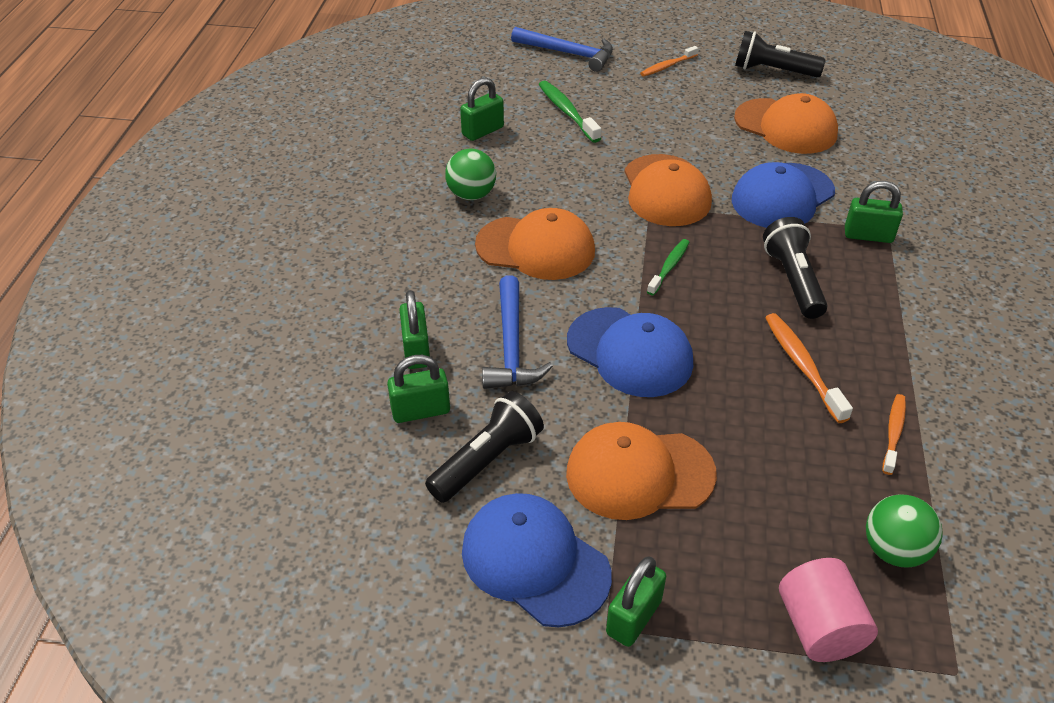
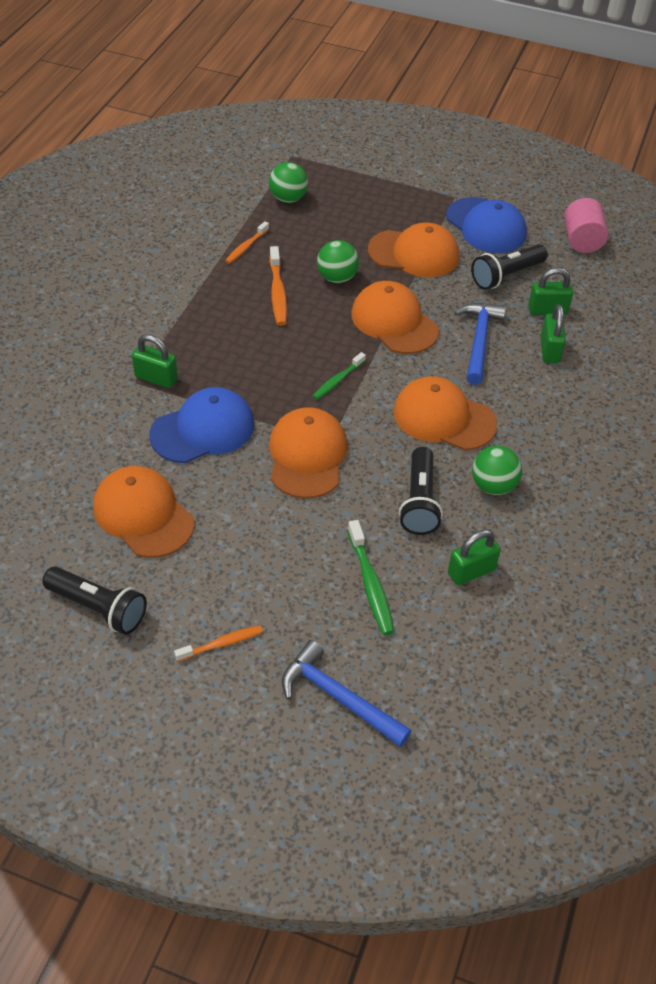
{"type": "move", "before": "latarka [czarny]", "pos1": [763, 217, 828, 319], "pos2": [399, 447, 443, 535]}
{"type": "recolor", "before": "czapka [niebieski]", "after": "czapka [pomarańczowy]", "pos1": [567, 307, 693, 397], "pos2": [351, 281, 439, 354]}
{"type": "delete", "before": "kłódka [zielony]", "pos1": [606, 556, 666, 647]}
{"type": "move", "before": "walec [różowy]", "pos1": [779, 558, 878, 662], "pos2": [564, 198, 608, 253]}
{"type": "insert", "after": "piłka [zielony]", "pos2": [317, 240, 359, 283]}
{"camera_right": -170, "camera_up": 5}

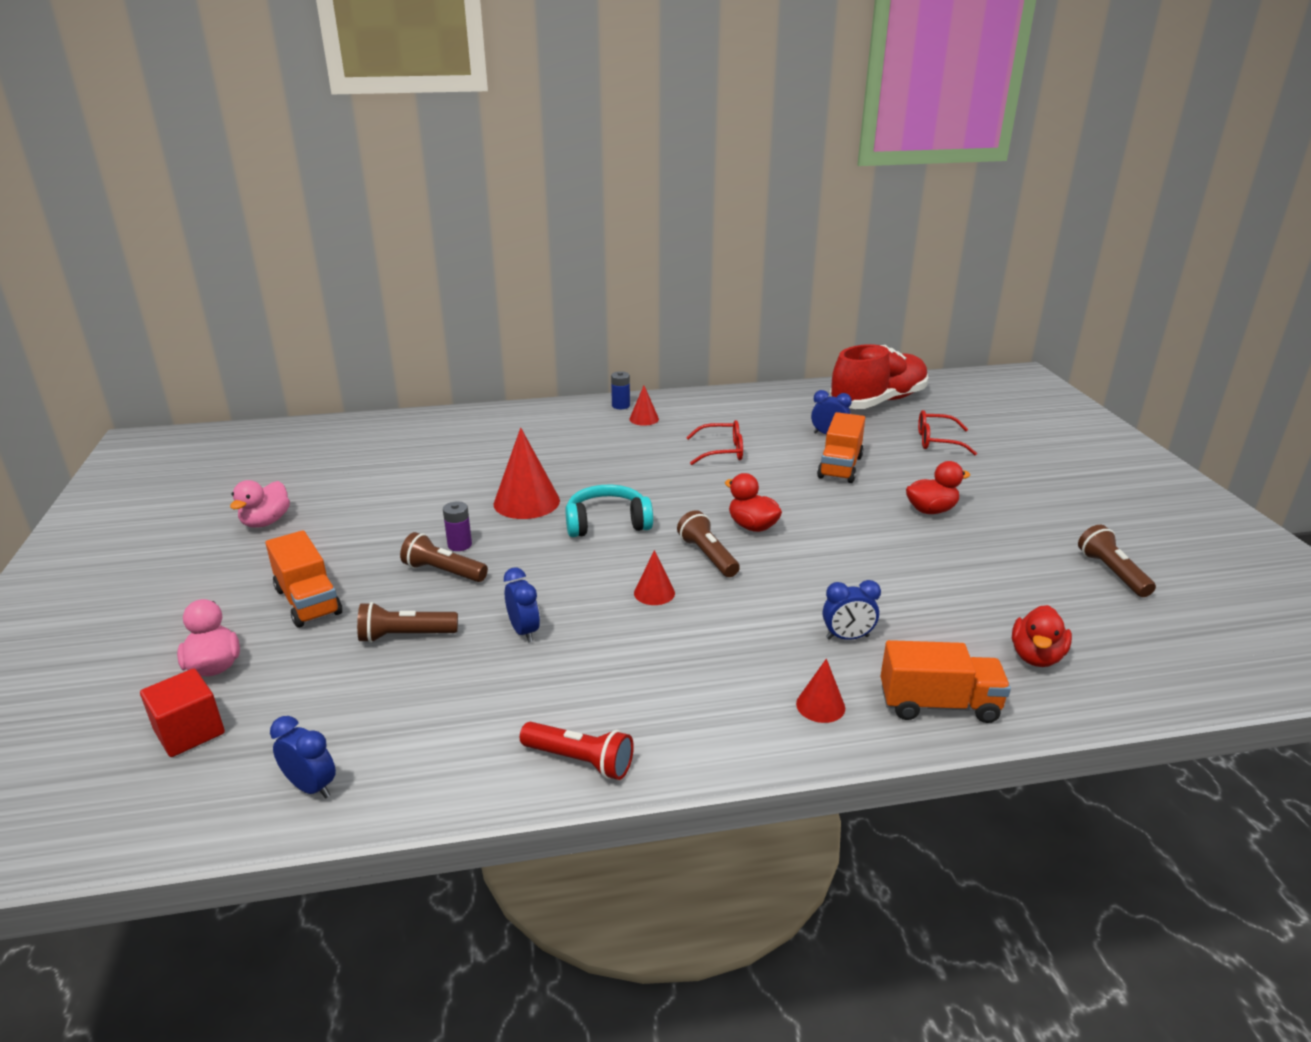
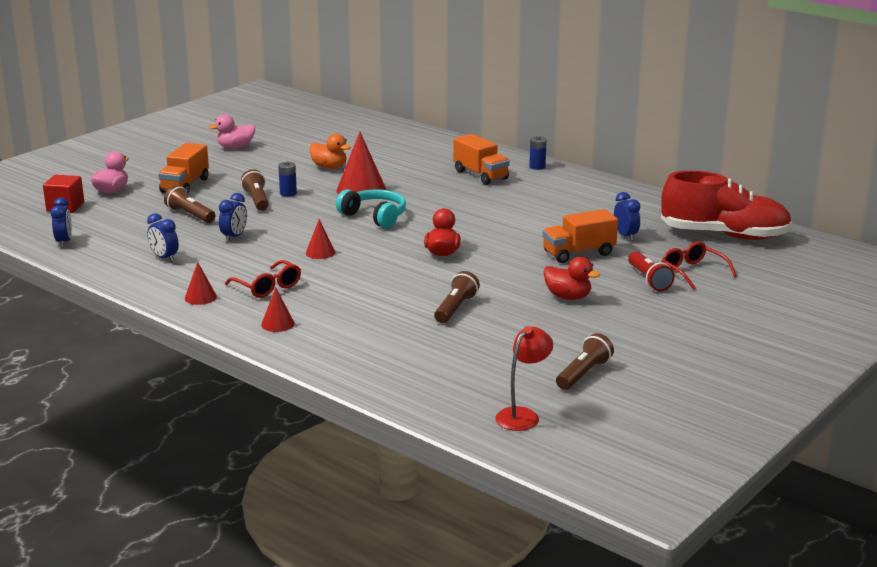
{"type": "move", "before": "stożek [czerwony]", "pos1": [629, 386, 659, 426], "pos2": [185, 262, 217, 305]}
{"type": "move", "before": "okulary [czerwony]", "pos1": [686, 420, 743, 465], "pos2": [225, 260, 301, 298]}
{"type": "recolor", "before": "bateria [fioletowy]", "after": "bateria [niebieski]", "pos1": [443, 501, 472, 551], "pos2": [278, 162, 297, 197]}
{"type": "move", "before": "latarka [brązowy]", "pos1": [677, 510, 740, 577], "pos2": [434, 271, 480, 323]}
{"type": "move", "before": "budzik [niebieski]", "pos1": [823, 580, 881, 640], "pos2": [147, 213, 179, 262]}
{"type": "delete", "before": "kaczka [czerwony]", "pos1": [1012, 605, 1072, 667]}
{"type": "move", "before": "ciężarówka [pomarańczowy]", "pos1": [881, 640, 1011, 723], "pos2": [453, 134, 510, 185]}
{"type": "move", "before": "latarka [czerwony]", "pos1": [520, 722, 634, 780], "pos2": [628, 251, 675, 291]}
{"type": "insert", "after": "kaczka [pomarańczowy]", "pos2": [310, 133, 351, 169]}
{"type": "insert", "after": "lampka [czerwony]", "pos2": [495, 326, 553, 431]}
{"camera_right": 50, "camera_up": -5}

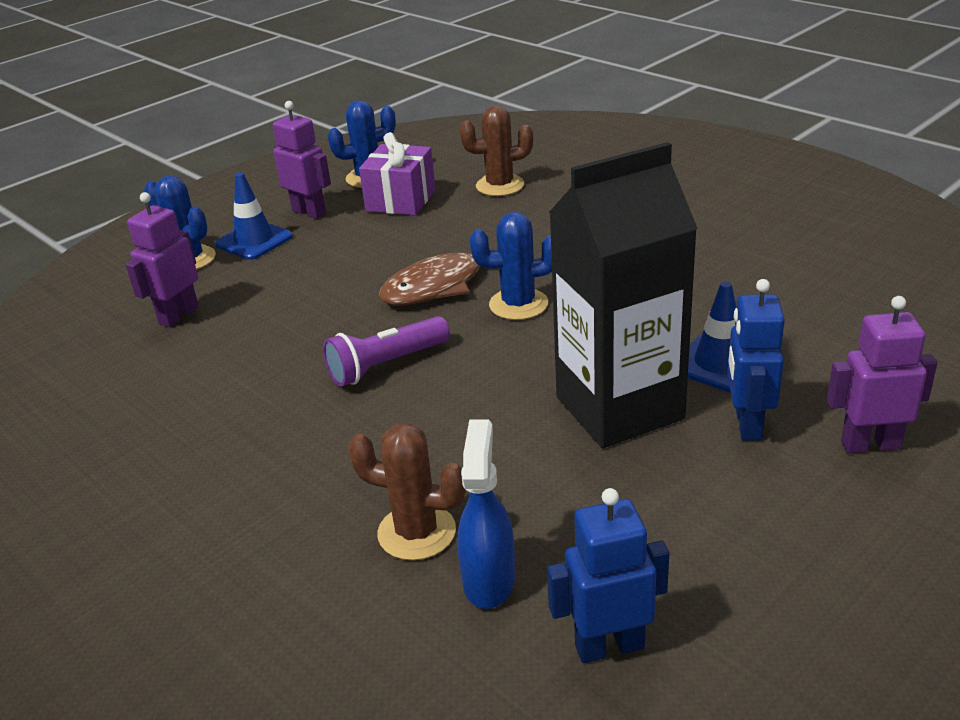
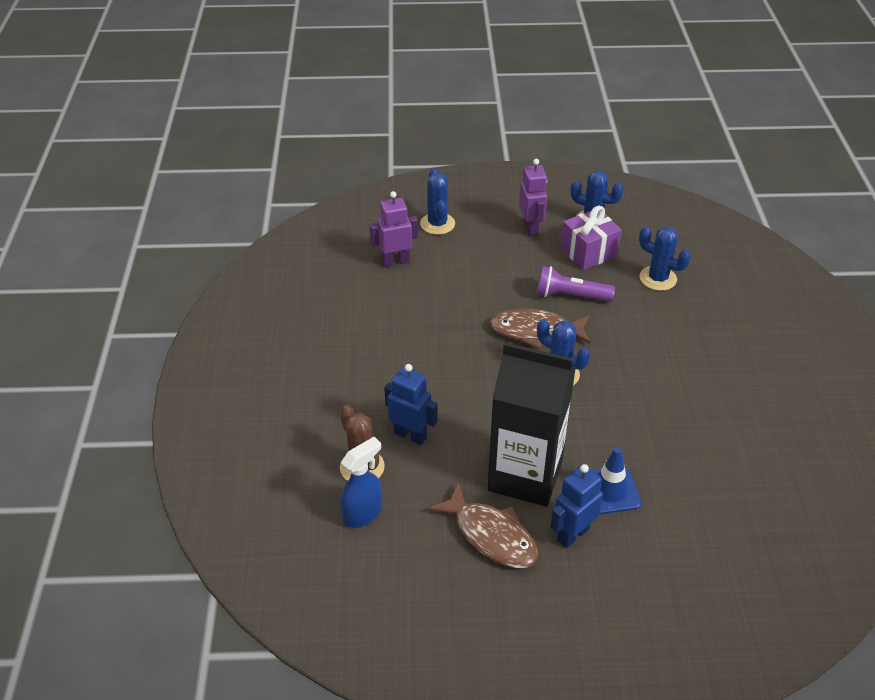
{"type": "recolor", "before": "kaktus [brązowy]", "after": "kaktus [niebieski]", "pos1": [460, 106, 533, 196], "pos2": [639, 226, 691, 291]}
{"type": "delete", "before": "pachołek [niebieski]", "pos1": [215, 173, 293, 260]}
{"type": "delete", "before": "robot [fioletowy]", "pos1": [827, 296, 937, 453]}
{"type": "move", "before": "latarka [fioletowy]", "pos1": [323, 316, 450, 387], "pos2": [537, 266, 615, 302]}
{"type": "move", "before": "robot [niebieski]", "pos1": [547, 488, 669, 663], "pos2": [384, 364, 438, 445]}
{"type": "insert", "after": "ryba [brązowy]", "pos2": [428, 482, 538, 568]}
{"camera_right": 40, "camera_up": 10}

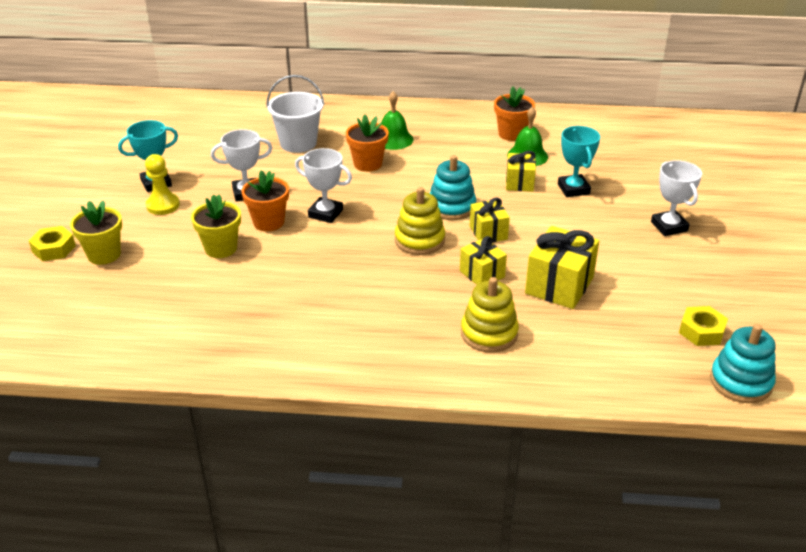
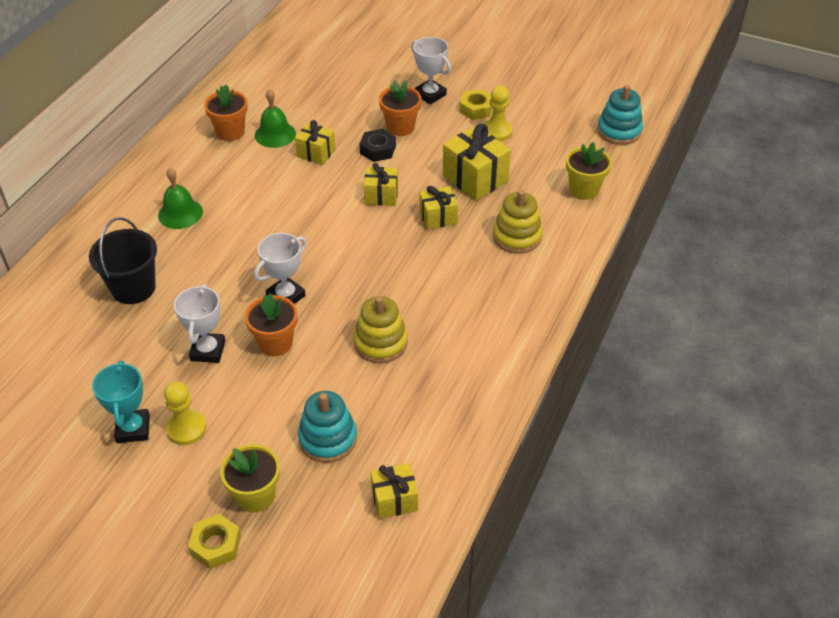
{"type": "recolor", "before": "wiadro [biały]", "after": "wiadro [czarny]", "pos1": [266, 75, 324, 153], "pos2": [89, 217, 157, 304]}
{"type": "move", "before": "doniczka [pomarańczowy]", "pos1": [346, 114, 389, 172], "pos2": [379, 80, 421, 136]}
{"type": "delete", "before": "puchar [turkusowy]", "pos1": [558, 126, 600, 197]}
{"type": "move", "before": "zabawka nakładanka [turkusowy]", "pos1": [430, 155, 476, 220], "pos2": [298, 391, 357, 463]}
{"type": "rotate", "before": "puchar [biały]", "pos1": [651, 160, 702, 236], "pos2": [411, 37, 451, 104], "turn": 45}
{"type": "move", "before": "zabawka nakładanka [żółty]", "pos1": [395, 187, 445, 255], "pos2": [353, 296, 408, 363]}
{"type": "move", "before": "doniczka [żółty]", "pos1": [191, 195, 241, 258], "pos2": [566, 142, 612, 200]}
{"type": "move", "before": "nakrętka [żółty]", "pos1": [679, 306, 728, 346], "pos2": [459, 89, 493, 120]}
{"type": "insert", "after": "pionek [żółty]", "pos2": [484, 86, 513, 141]}
{"type": "insert", "after": "nakrętka [czarny]", "pos2": [360, 129, 396, 162]}
{"type": "insert", "after": "prezent [żółty]", "pos2": [370, 463, 418, 519]}
{"camera_right": -70, "camera_up": 10}

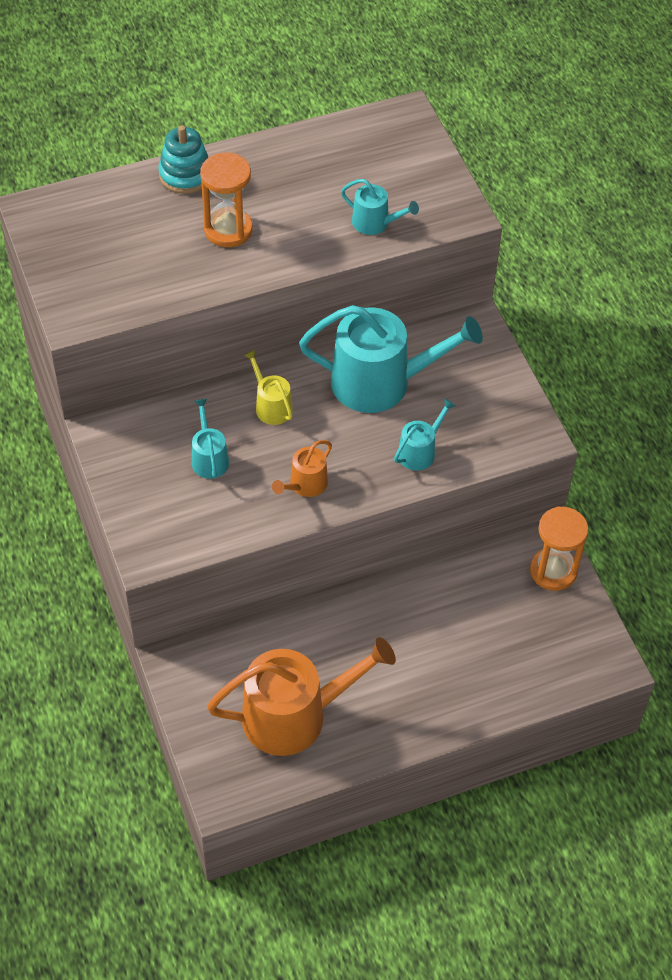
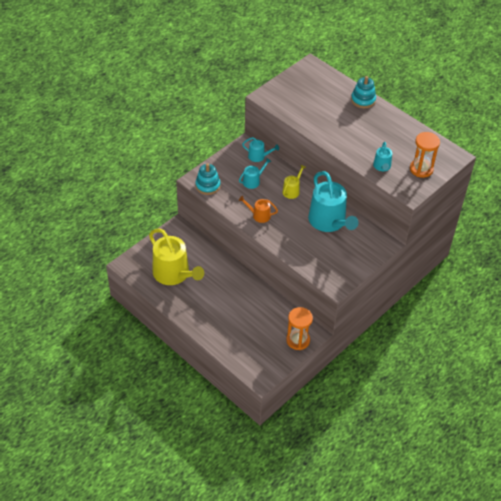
{"type": "move", "before": "klepsydra [pomarańczowy]", "pos1": [200, 153, 253, 247], "pos2": [410, 132, 440, 178]}
{"type": "move", "before": "konewka [turkusowy]", "pos1": [394, 398, 456, 471], "pos2": [242, 137, 279, 162]}
{"type": "recolor", "before": "konewka [pomarańczowy]", "after": "konewka [żółty]", "pos1": [207, 637, 396, 756], "pos2": [149, 229, 204, 285]}
{"type": "insert", "after": "zabawka nakładanka [turkusowy]", "pos2": [195, 164, 221, 195]}
{"camera_right": 65, "camera_up": -5}

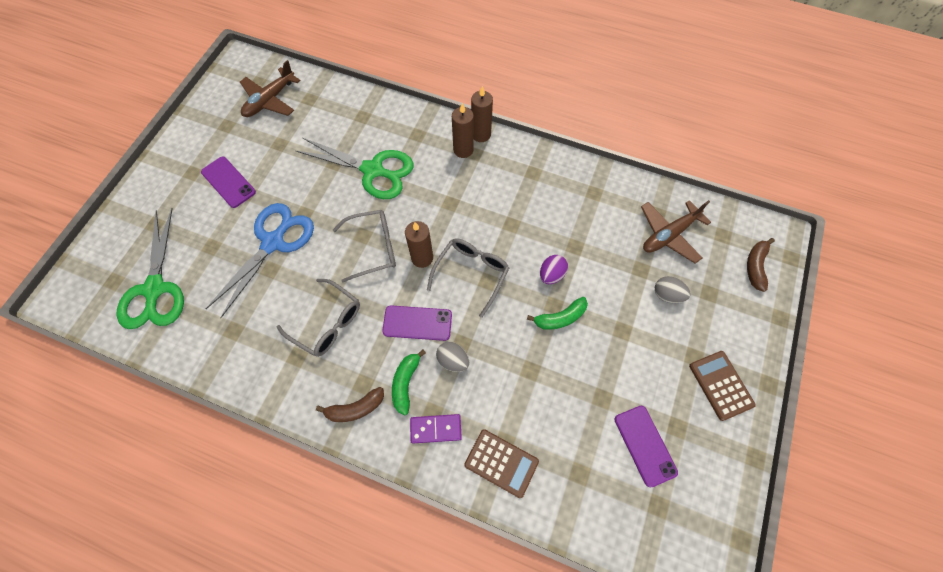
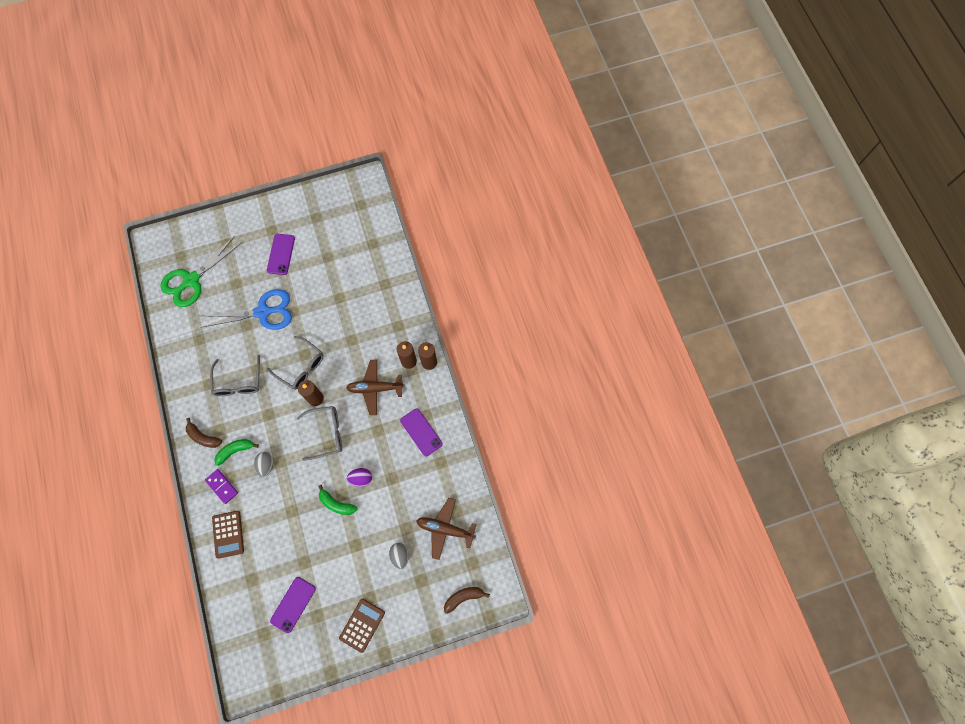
{"type": "move", "before": "samolot [brązowy]", "pos1": [240, 60, 301, 117], "pos2": [346, 360, 404, 415]}
{"type": "delete", "before": "nożyczki [zielony]", "pos1": [296, 138, 414, 199]}
{"type": "move", "before": "telefon [fioletowy]", "pos1": [382, 305, 452, 341], "pos2": [400, 408, 443, 456]}
{"camera_right": 50, "camera_up": 5}

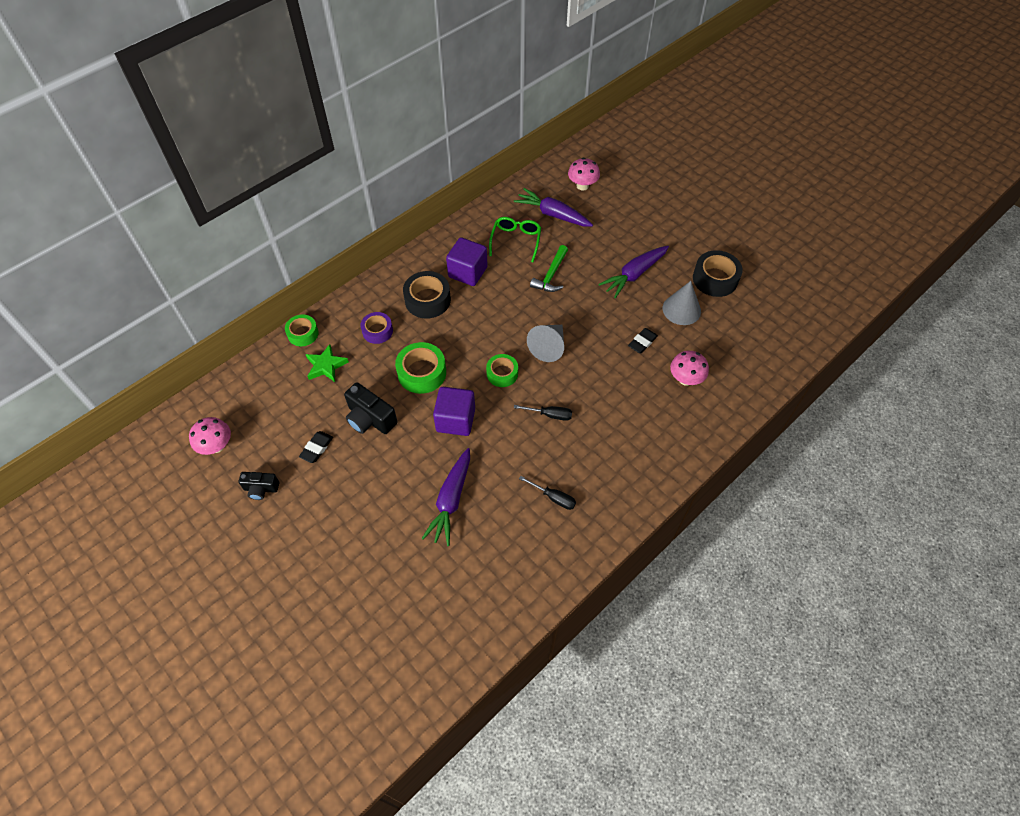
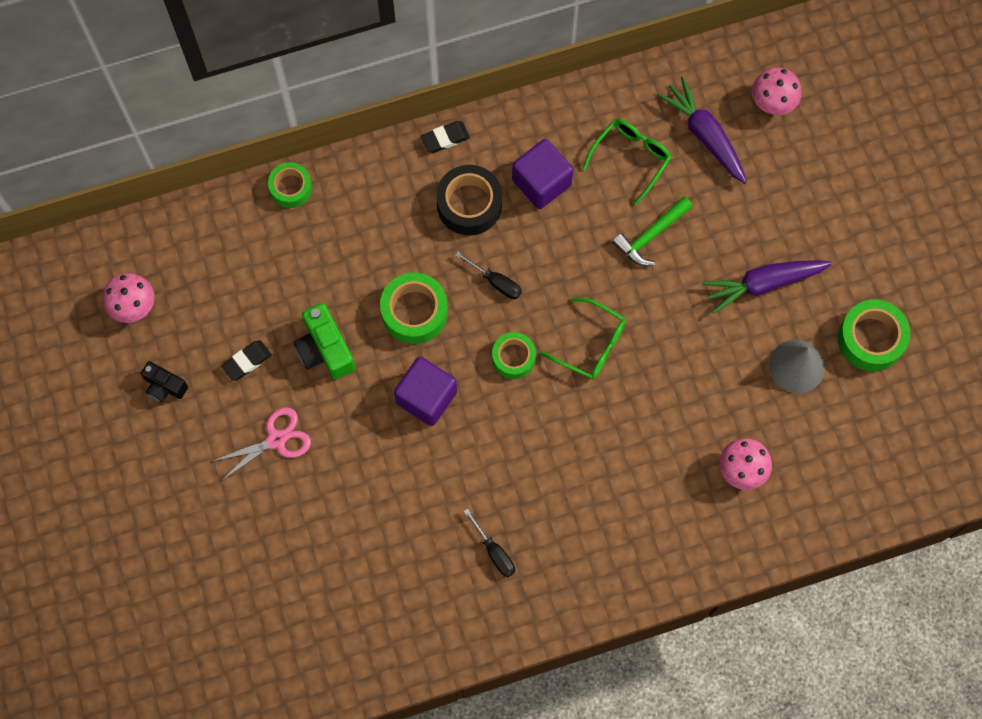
{"type": "recolor", "before": "taśma klejąca [czarny]", "after": "taśma klejąca [zielony]", "pos1": [693, 250, 742, 297], "pos2": [838, 300, 910, 371]}
{"type": "delete", "before": "taśma klejąca [fioletowy]", "pos1": [360, 312, 393, 344]}
{"type": "replace", "before": "stożek [szary]", "after": "okulary [zielony]", "pos1": [527, 325, 564, 362], "pos2": [540, 298, 626, 380]}
{"type": "move", "before": "gumka do mazania [czarny]", "pos1": [628, 328, 658, 354], "pos2": [421, 121, 470, 153]}
{"type": "delete", "before": "gwiazda [zielony]", "pos1": [305, 344, 349, 382]}
{"type": "recolor", "before": "aparat fotograficzny [czarny]", "after": "aparat fotograficzny [zielony]", "pos1": [344, 382, 397, 434], "pos2": [293, 303, 355, 380]}
{"type": "move", "before": "śrubokręt [czarny]", "pos1": [514, 405, 572, 421], "pos2": [455, 252, 522, 299]}
{"type": "delete", "before": "marchewka [fioletowy]", "pos1": [421, 448, 470, 546]}
{"type": "insert", "after": "nożyczki [różowy]", "pos2": [211, 407, 311, 481]}
{"camera_right": 25, "camera_up": 15}

